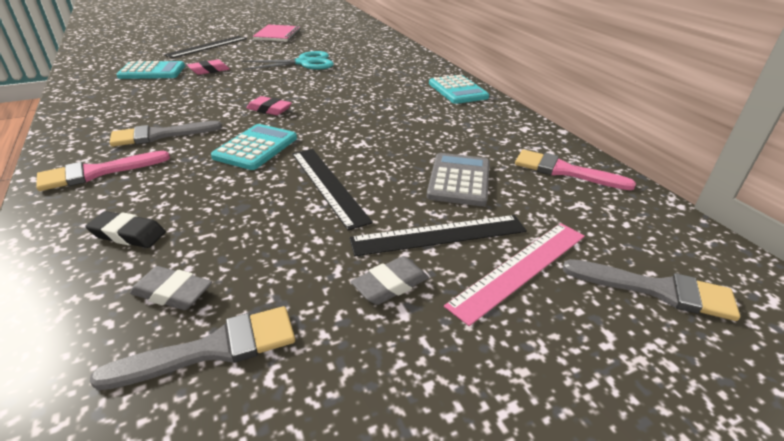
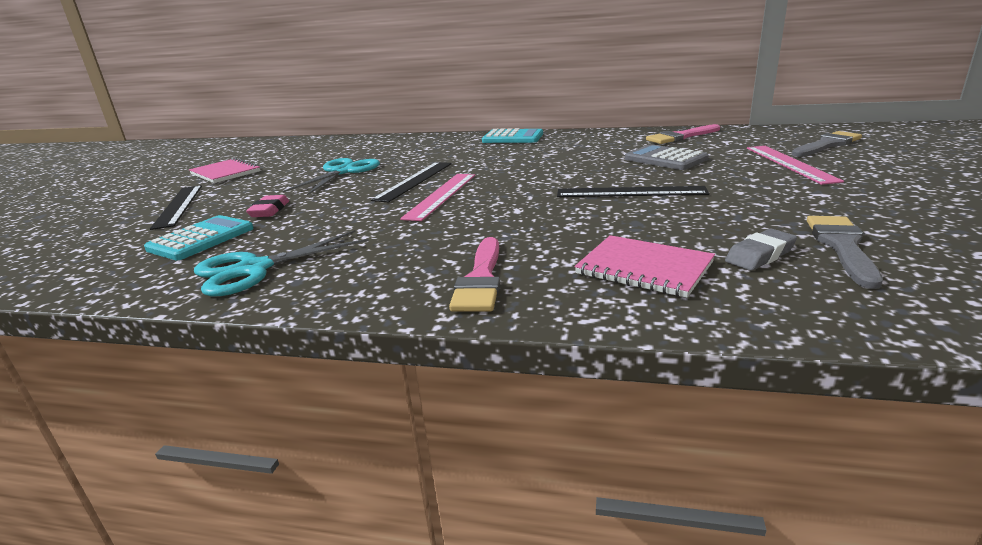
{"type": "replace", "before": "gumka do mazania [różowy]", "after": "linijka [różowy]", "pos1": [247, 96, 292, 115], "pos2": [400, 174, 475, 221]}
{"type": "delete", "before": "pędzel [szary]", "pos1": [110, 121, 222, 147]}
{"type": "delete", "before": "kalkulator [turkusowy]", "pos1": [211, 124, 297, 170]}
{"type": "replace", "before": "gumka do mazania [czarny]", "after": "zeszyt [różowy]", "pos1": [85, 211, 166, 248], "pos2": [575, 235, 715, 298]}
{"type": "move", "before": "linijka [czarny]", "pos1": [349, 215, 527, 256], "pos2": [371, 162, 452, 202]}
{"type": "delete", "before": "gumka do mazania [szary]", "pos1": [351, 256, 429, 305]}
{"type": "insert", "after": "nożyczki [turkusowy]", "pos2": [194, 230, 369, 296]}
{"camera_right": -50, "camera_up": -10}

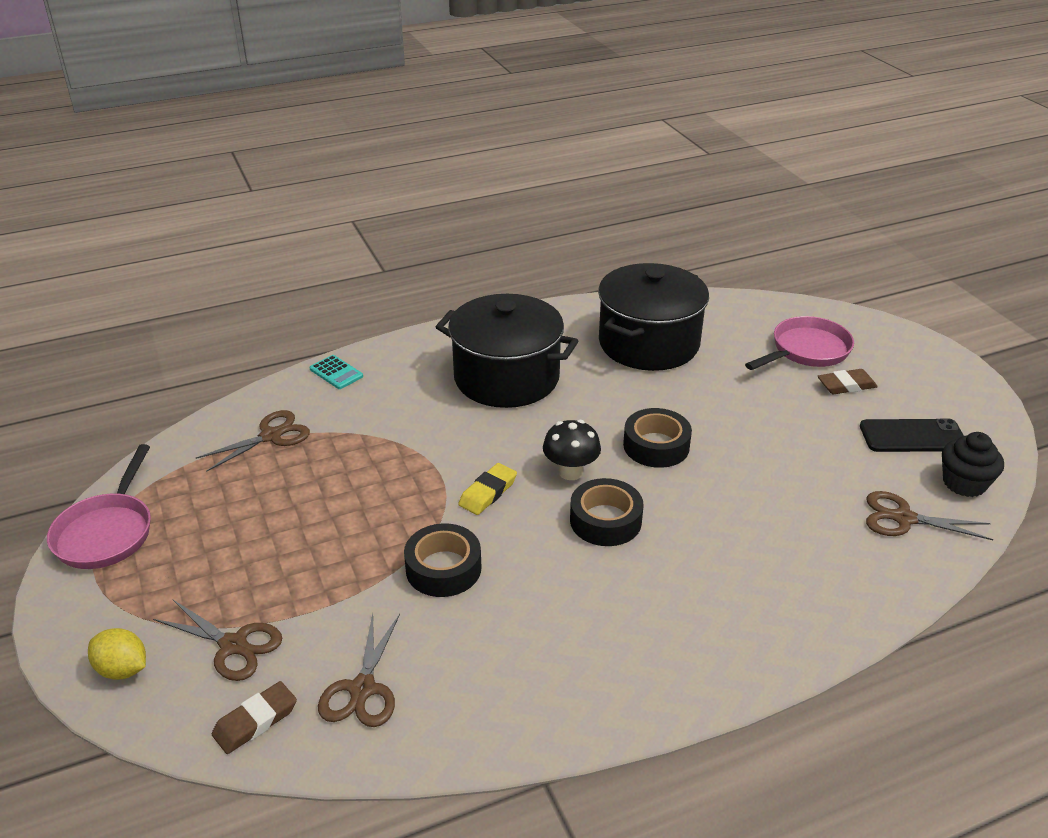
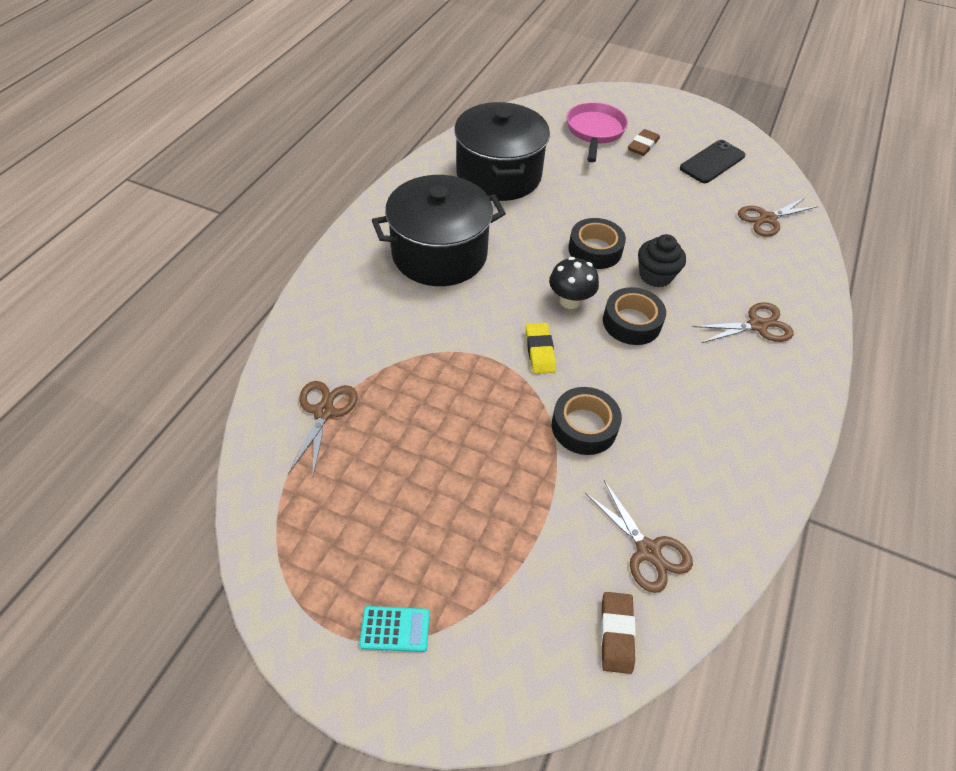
{"type": "move", "before": "kalkulator [turkusowy]", "pos1": [310, 355, 363, 389], "pos2": [359, 606, 430, 652]}
{"type": "move", "before": "muffinka [czarny]", "pos1": [942, 432, 1004, 497], "pos2": [638, 234, 686, 287]}
{"type": "delete", "before": "patelnia [różowy]", "pos1": [47, 444, 151, 569]}
{"type": "move", "before": "nożyczki [brązowy]", "pos1": [153, 599, 282, 681], "pos2": [693, 302, 794, 343]}
{"type": "delete", "before": "cytryna [żółty]", "pos1": [88, 628, 146, 680]}
{"camera_right": -45, "camera_up": 15}

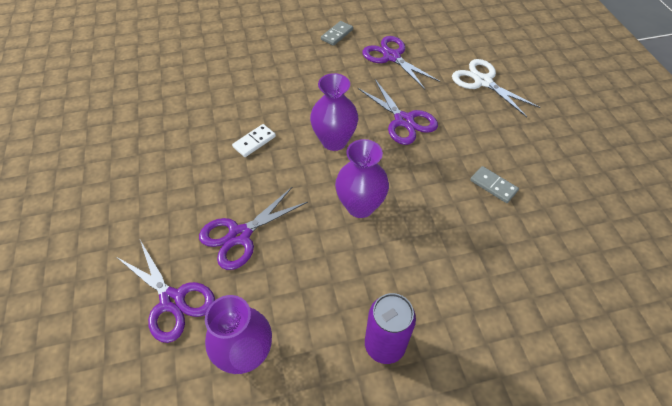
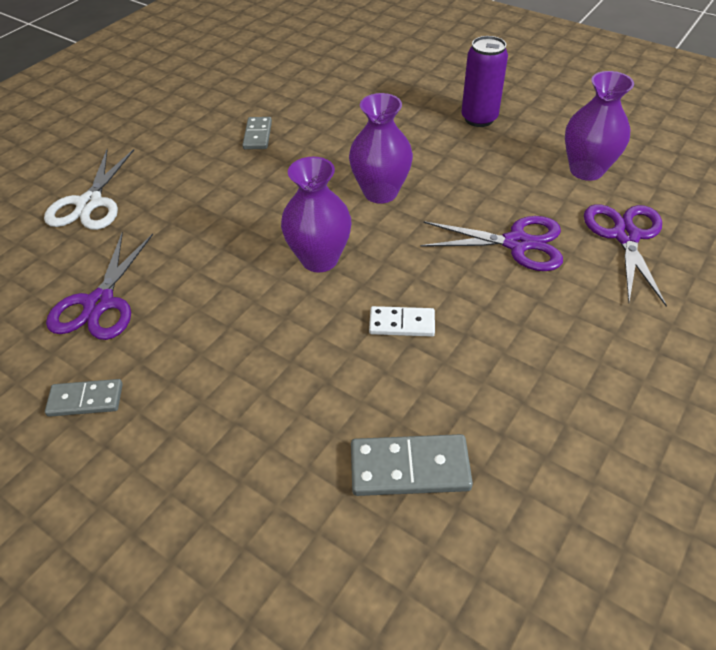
{"type": "delete", "before": "nożyczki [fioletowy]", "pos1": [357, 79, 438, 145]}
{"type": "insert", "after": "kostka domina [szary]", "pos2": [351, 434, 473, 496]}
{"camera_right": -130, "camera_up": -5}

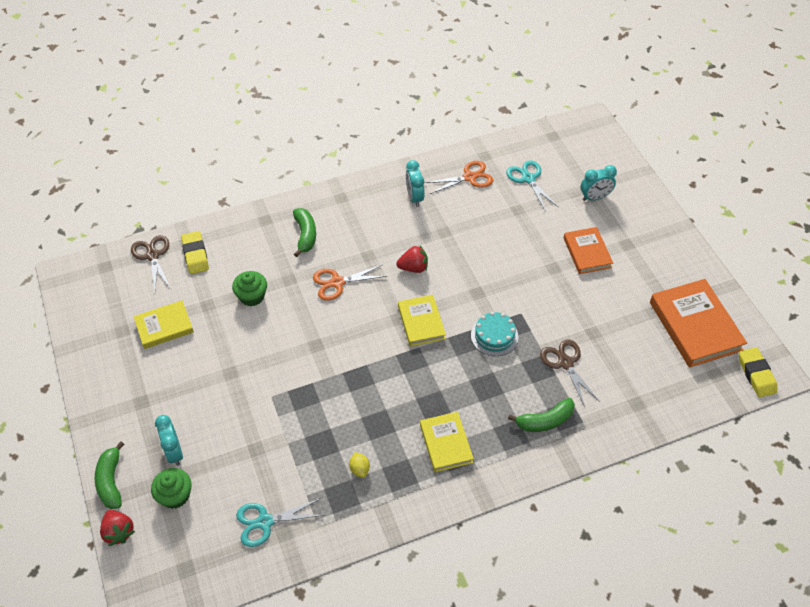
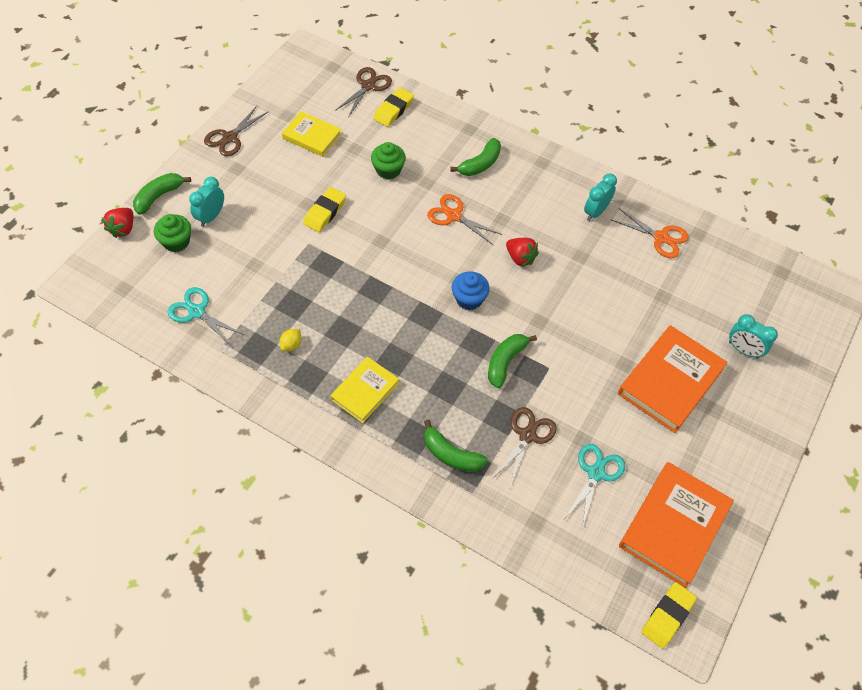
{"type": "move", "before": "nożyczki [turkusowy]", "pos1": [506, 160, 558, 210], "pos2": [565, 444, 625, 529]}
{"type": "resize", "before": "książka [pomarańczowy]", "pos1": [564, 227, 613, 274], "pos2": [618, 325, 728, 433], "scale": 1.65}
{"type": "replace", "before": "książka [żółty]", "after": "muffinka [niebieski]", "pos1": [398, 295, 446, 347], "pos2": [452, 271, 490, 310]}
{"type": "replace", "before": "tort [turkusowy]", "after": "banan [zielony]", "pos1": [471, 312, 518, 356], "pos2": [488, 334, 537, 388]}
{"type": "insert", "after": "nożyczki [brązowy]", "pos2": [204, 106, 269, 157]}
{"type": "insert", "after": "gumka do mazania [żółty]", "pos2": [303, 187, 346, 232]}
{"camera_right": 50, "camera_up": 5}

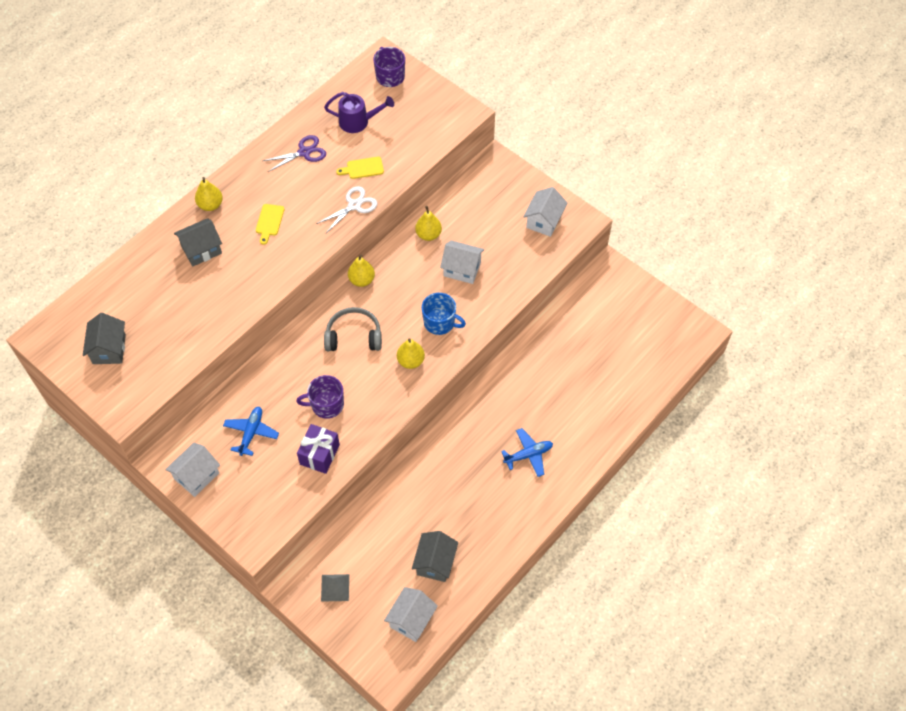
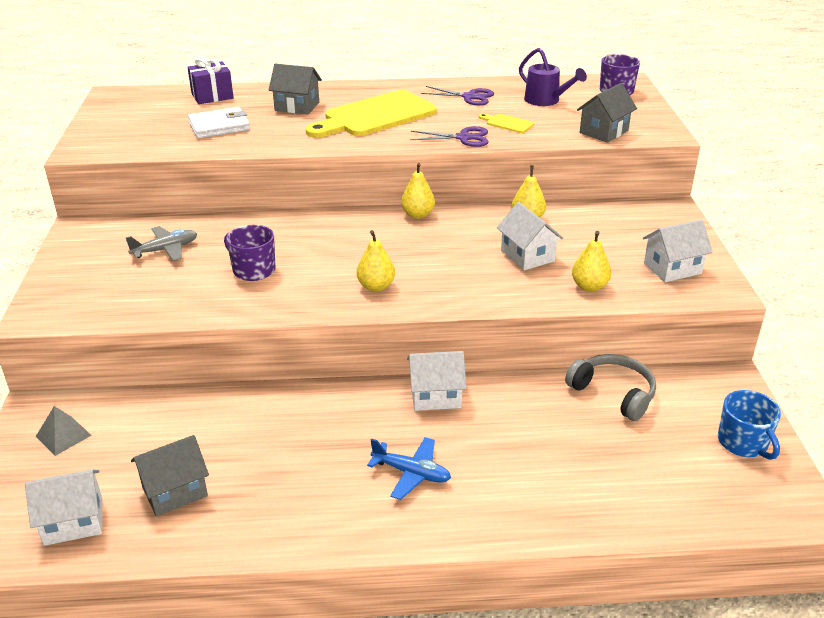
{"type": "move", "before": "gruszka [żółty]", "pos1": [195, 177, 223, 211], "pos2": [572, 231, 611, 292]}
{"type": "recolor", "before": "nożyczki [biały]", "after": "nożyczki [fioletowy]", "pos1": [316, 186, 378, 234], "pos2": [410, 126, 489, 147]}
{"type": "resize", "before": "deska do krojenia [żółty]", "pos1": [256, 204, 284, 245], "pos2": [306, 90, 437, 138], "scale": 2.44}
{"type": "move", "before": "kubek [niebieski]", "pos1": [422, 293, 466, 335], "pos2": [718, 390, 781, 460]}
{"type": "move", "before": "słuchawki [szary]", "pos1": [324, 307, 382, 351], "pos2": [565, 354, 656, 421]}
{"type": "move", "before": "domek [szary]", "pos1": [83, 313, 126, 364], "pos2": [577, 83, 637, 142]}
{"type": "recolor", "before": "samolot [niebieski]", "after": "samolot [szary]", "pos1": [223, 407, 279, 456], "pos2": [126, 226, 197, 261]}
{"type": "move", "before": "prezent [fioletowy]", "pos1": [297, 424, 340, 474], "pos2": [187, 57, 234, 104]}
{"type": "move", "before": "domek [biały]", "pos1": [165, 443, 220, 497], "pos2": [407, 351, 466, 411]}
{"type": "insert", "after": "portfel [biały]", "pos2": [188, 107, 250, 138]}
{"camera_right": 45, "camera_up": -25}

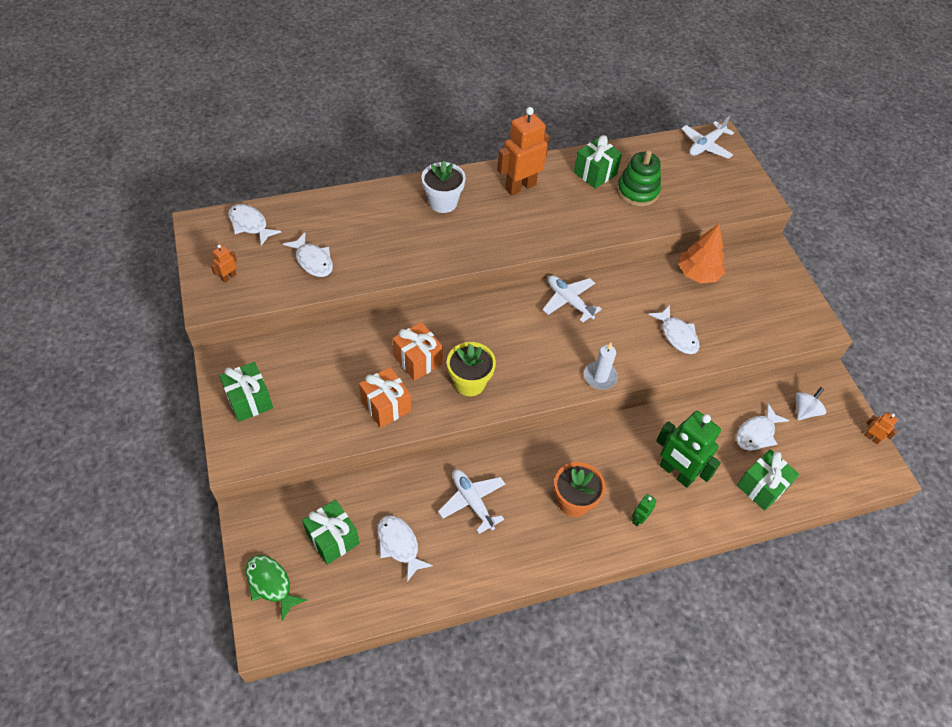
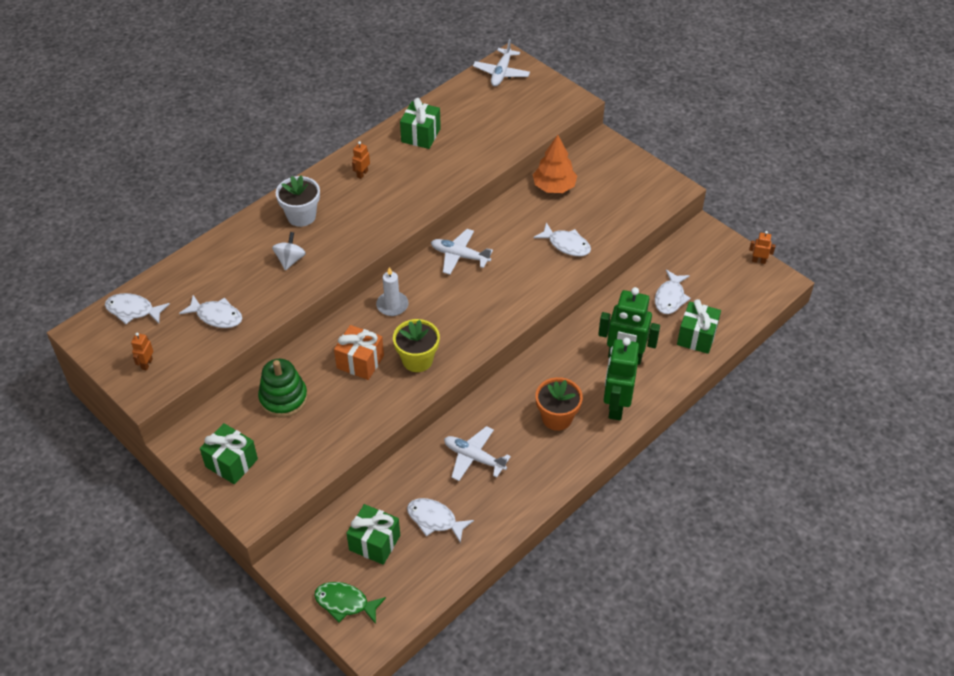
{"type": "resize", "before": "robot [pomarańczowy]", "pos1": [497, 107, 550, 196], "pos2": [352, 141, 370, 179], "scale": 0.44}
{"type": "move", "before": "zabawka nakładanka [zielony]", "pos1": [617, 150, 661, 206], "pos2": [258, 359, 308, 417]}
{"type": "move", "before": "świeca [biały]", "pos1": [584, 342, 618, 390], "pos2": [376, 267, 409, 316]}
{"type": "delete", "before": "prezent [pomarańczowy]", "pos1": [359, 367, 411, 428]}
{"type": "move", "before": "bączek [biały]", "pos1": [795, 387, 826, 420], "pos2": [272, 232, 306, 270]}
{"type": "resize", "before": "robot [zielony]", "pos1": [632, 494, 656, 526], "pos2": [604, 338, 639, 420], "scale": 2.26}
{"camera_right": -25, "camera_up": -5}

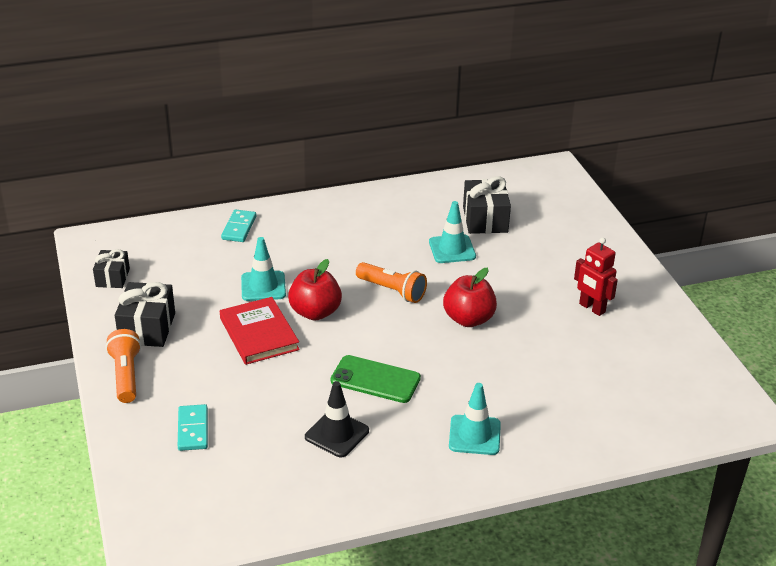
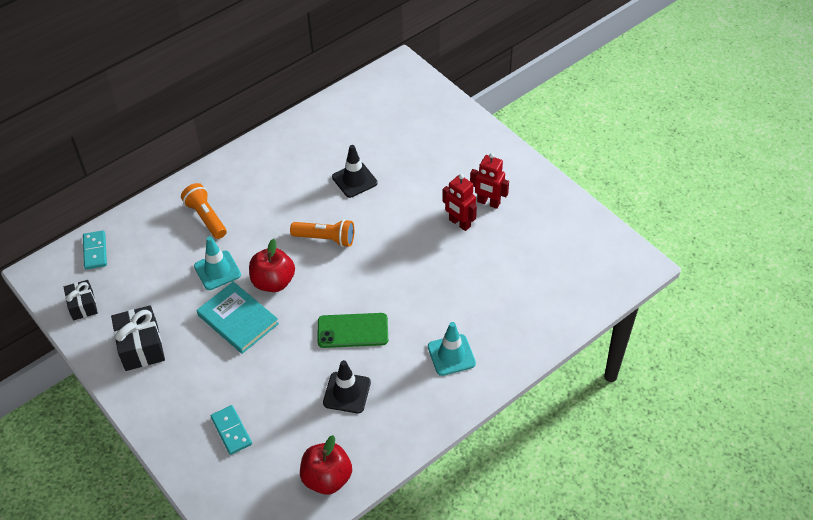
{"type": "delete", "before": "prezent [czarny]", "pos1": [463, 176, 511, 234]}
{"type": "recolor", "before": "pachołek [turkusowy]", "after": "pachołek [czarny]", "pos1": [429, 201, 476, 263], "pos2": [332, 145, 378, 198]}
{"type": "move", "before": "kostka domina [turkusowy]", "pos1": [221, 210, 256, 242], "pos2": [83, 230, 107, 270]}
{"type": "move", "before": "jabłko [czerwony]", "pos1": [443, 268, 497, 327], "pos2": [300, 435, 352, 495]}
{"type": "recolor", "before": "książka [czerwony]", "after": "książka [turkusowy]", "pos1": [220, 297, 300, 365], "pos2": [197, 282, 279, 354]}
{"type": "move", "before": "latarka [pomarańczowy]", "pos1": [106, 329, 141, 403], "pos2": [181, 183, 227, 239]}
{"type": "insert", "after": "robot [czerwony]", "pos2": [442, 174, 477, 231]}
{"camera_right": -20, "camera_up": 15}

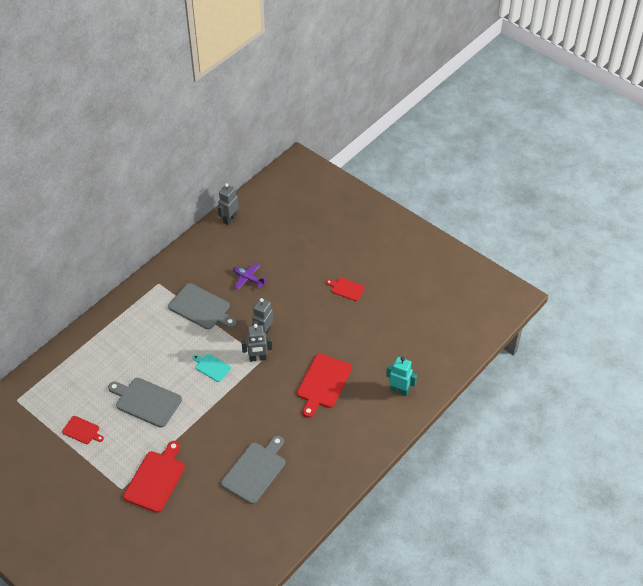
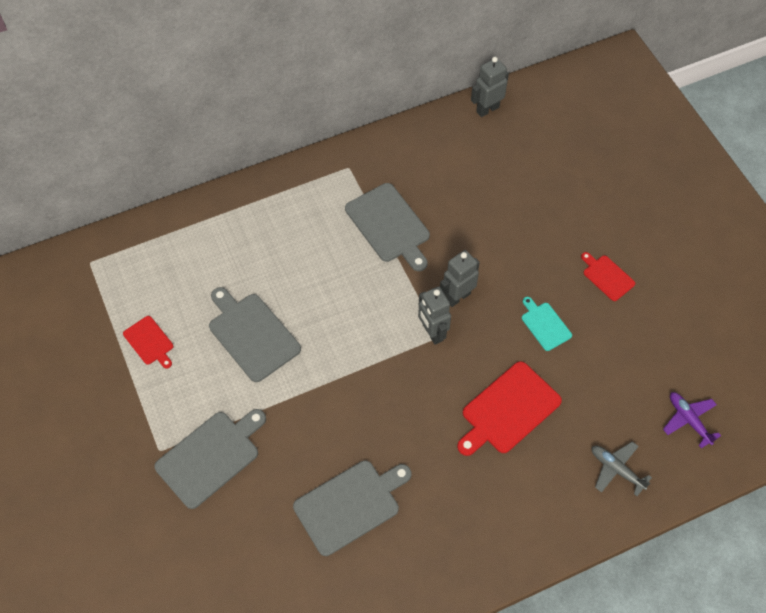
{"type": "move", "before": "samolot [fioletowy]", "pos1": [233, 263, 267, 289], "pos2": [663, 392, 721, 448]}
{"type": "rotate", "before": "robot [szary]", "pos1": [241, 324, 272, 362], "pos2": [418, 287, 451, 345], "turn": 45}
{"type": "move", "before": "deska do krojenia [turkusowy]", "pos1": [193, 354, 231, 382], "pos2": [522, 297, 572, 351]}
{"type": "replace", "before": "robot [turkusowy]", "after": "samolot [szary]", "pos1": [386, 357, 417, 396], "pos2": [592, 441, 652, 496]}
{"type": "recolor", "before": "deska do krojenia [czerwony]", "after": "deska do krojenia [szary]", "pos1": [123, 441, 185, 513], "pos2": [154, 409, 266, 509]}
{"camera_right": 25, "camera_up": 10}

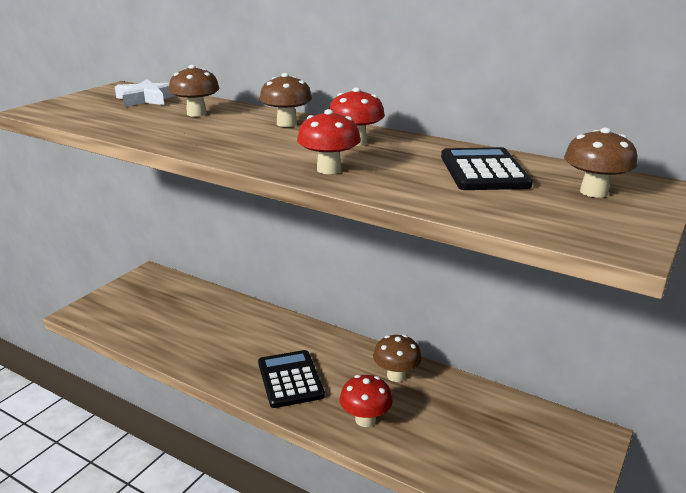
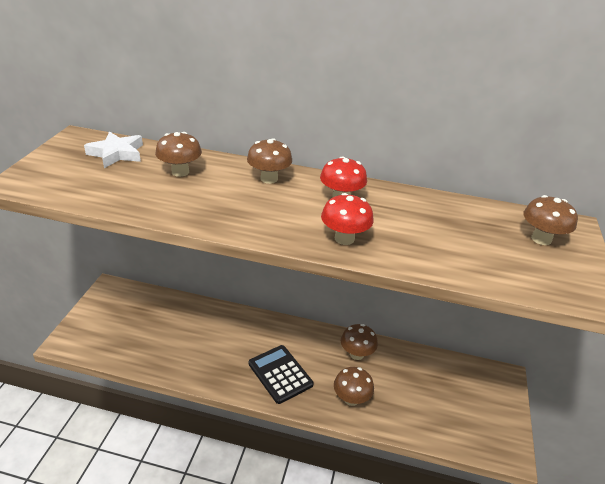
{"type": "delete", "before": "kalkulator [czarny]", "pos1": [441, 147, 533, 190]}
{"type": "recolor", "before": "grzyb [czerwony]", "after": "grzyb [brązowy]", "pos1": [340, 375, 393, 427], "pos2": [334, 367, 374, 406]}
{"camera_right": -20, "camera_up": 10}

